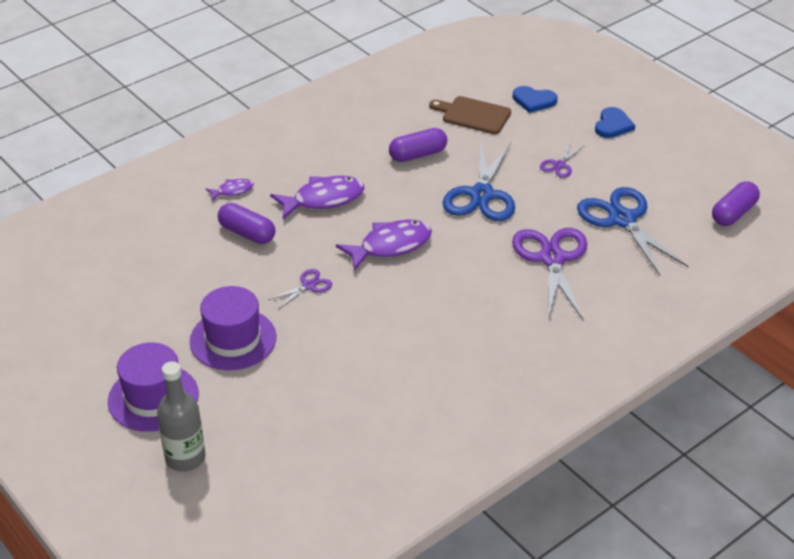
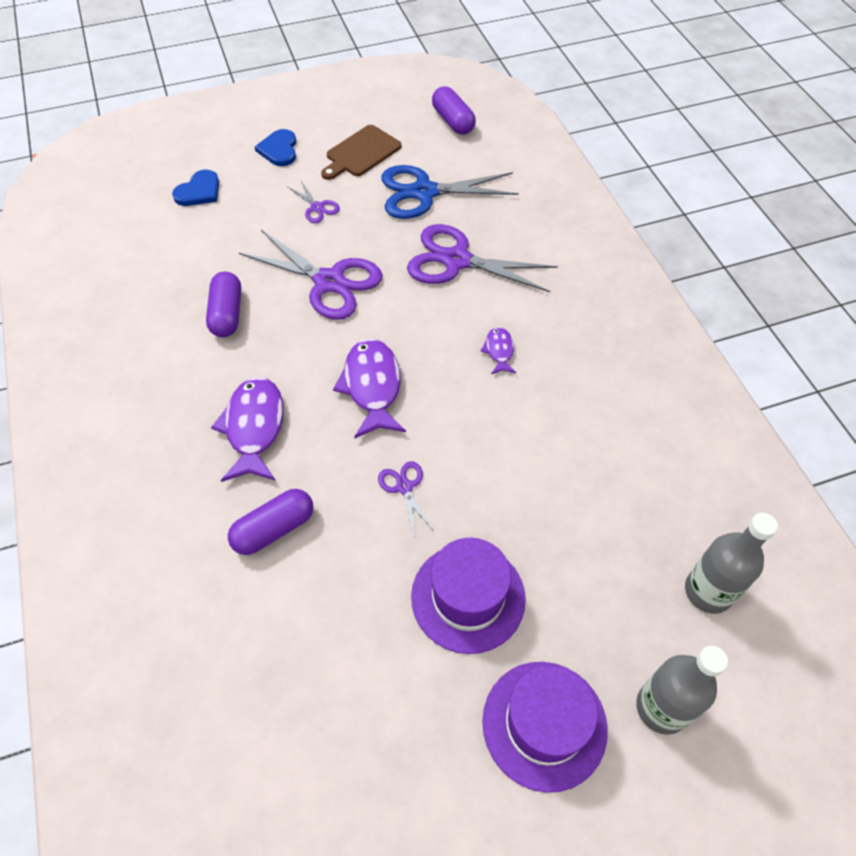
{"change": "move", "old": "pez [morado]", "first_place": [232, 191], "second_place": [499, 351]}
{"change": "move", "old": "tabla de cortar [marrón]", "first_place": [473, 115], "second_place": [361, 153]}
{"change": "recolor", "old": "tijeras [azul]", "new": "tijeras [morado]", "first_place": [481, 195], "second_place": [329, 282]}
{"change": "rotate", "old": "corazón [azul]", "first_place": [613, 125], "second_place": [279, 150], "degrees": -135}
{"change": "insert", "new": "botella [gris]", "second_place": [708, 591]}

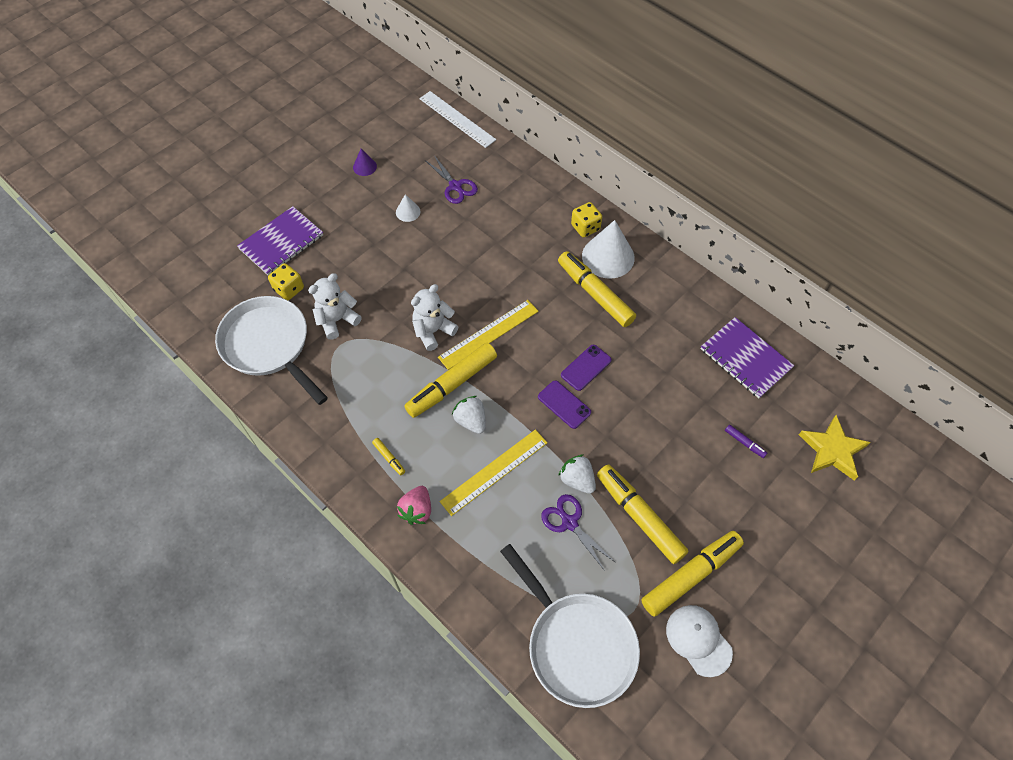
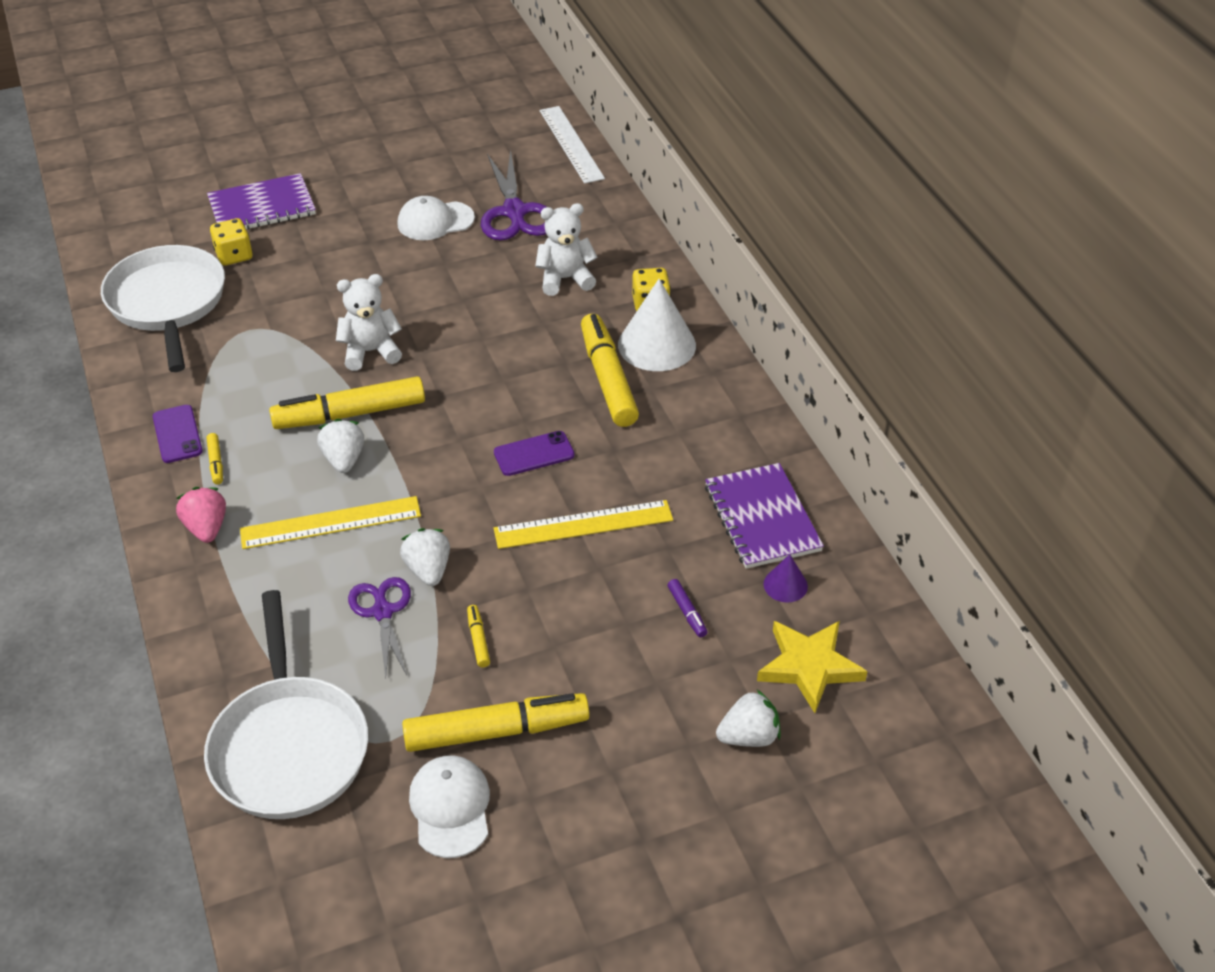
{"change": "move", "old": "osito [blanco]", "first_place": [337, 320], "second_place": [565, 279]}
{"change": "move", "old": "cono [morado]", "first_place": [364, 167], "second_place": [785, 585]}
{"change": "replace", "old": "cono [blanco]", "new": "gorra [blanco]", "first_place": [408, 212], "second_place": [435, 221]}
{"change": "rotate", "old": "fresa [rosa]", "first_place": [417, 510], "second_place": [206, 528], "degrees": 120}
{"change": "resize", "old": "tijeras [morado]", "first_place": [455, 186], "second_place": [515, 212], "factor": 1.55}
{"change": "move", "old": "regla [amarillo]", "first_place": [489, 334], "second_place": [583, 524]}
{"change": "move", "old": "móvil [morado]", "first_place": [564, 404], "second_place": [177, 434]}
{"change": "resize", "old": "rotulador [amarillo]", "first_place": [639, 516], "second_place": [478, 640], "factor": 0.42}
{"change": "insert", "new": "fresa [blanco]", "second_place": [748, 736]}

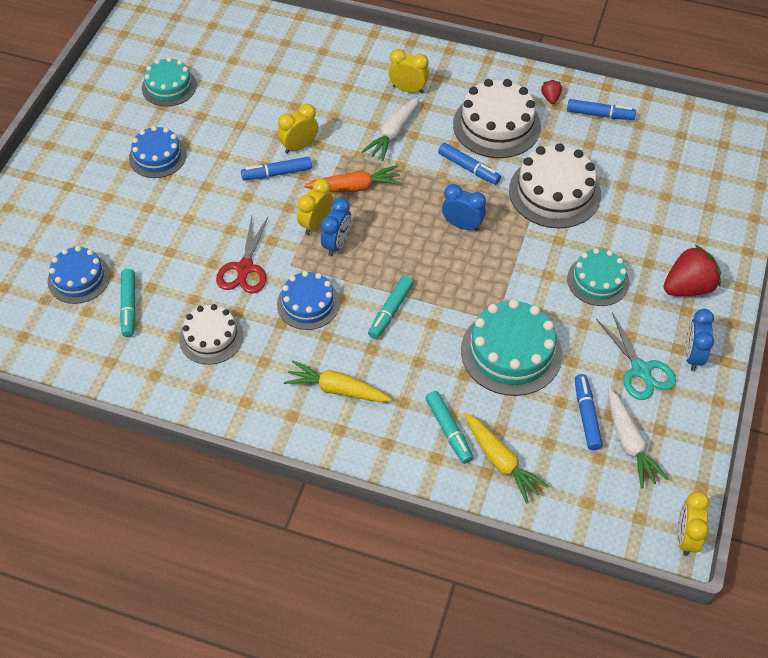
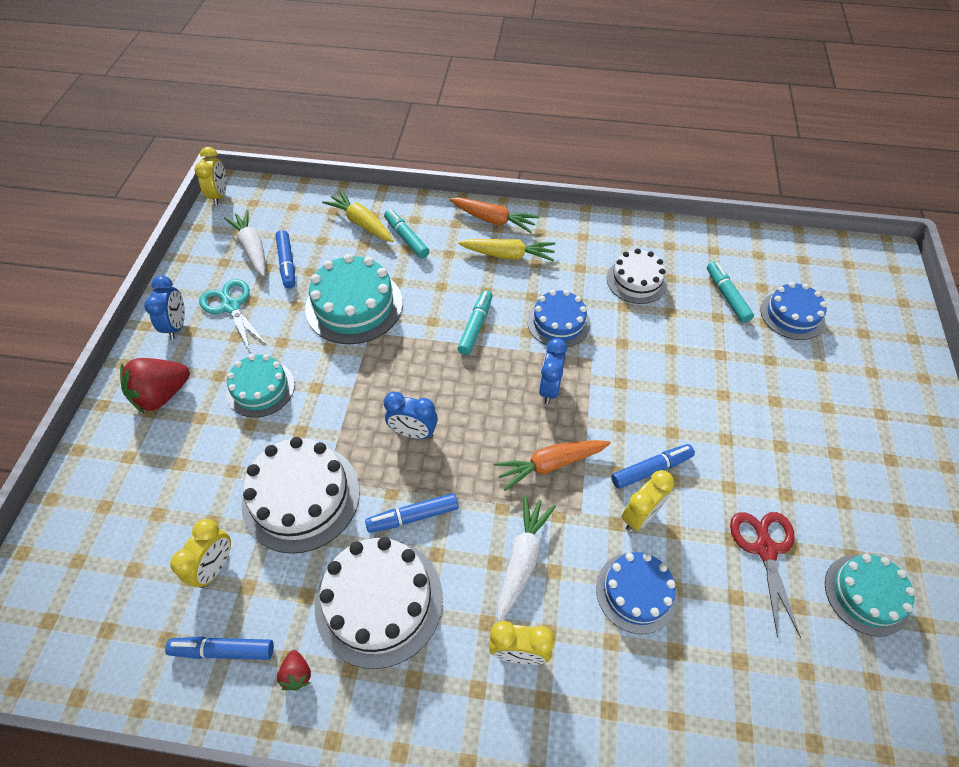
{"change": "move", "old": "tarta [azul]", "first_place": [157, 156], "second_place": [636, 592]}
{"change": "move", "old": "tijeras [rojo]", "first_place": [245, 268], "second_place": [765, 549]}
{"change": "move", "old": "despertador [amarillo]", "first_place": [316, 224], "second_place": [215, 567]}
{"change": "rotate", "old": "rotulador [azul]", "first_place": [468, 168], "second_place": [413, 516], "degrees": -45}
{"change": "insert", "new": "zanahoria [naranja]", "second_place": [493, 220]}

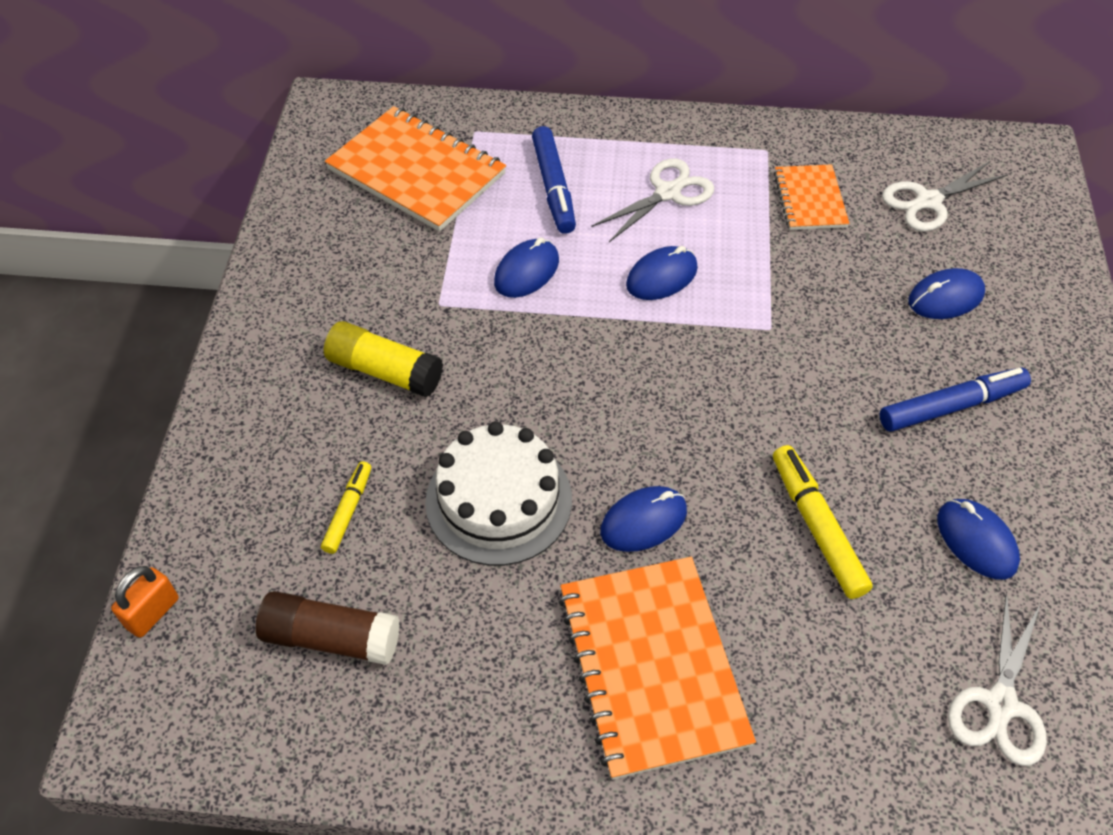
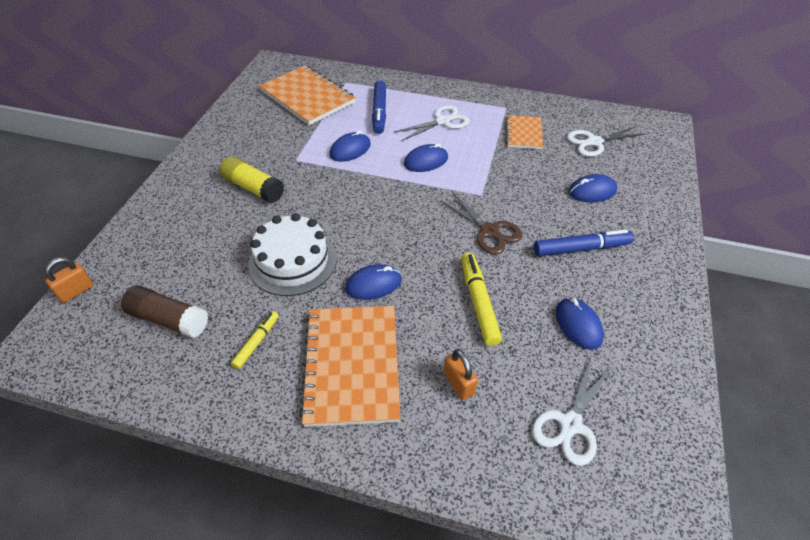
{"change": "move", "old": "rotulador [amarillo]", "first_place": [348, 511], "second_place": [256, 342]}
{"change": "insert", "new": "tijeras [marrón]", "second_place": [489, 231]}
{"change": "insert", "new": "candado [naranja]", "second_place": [458, 383]}

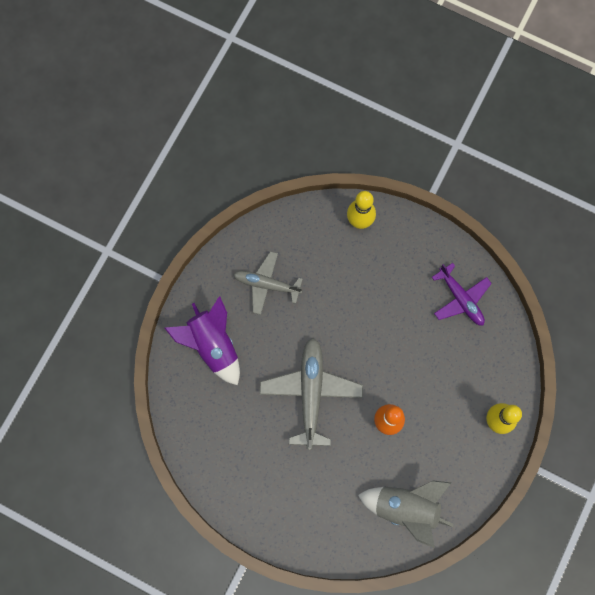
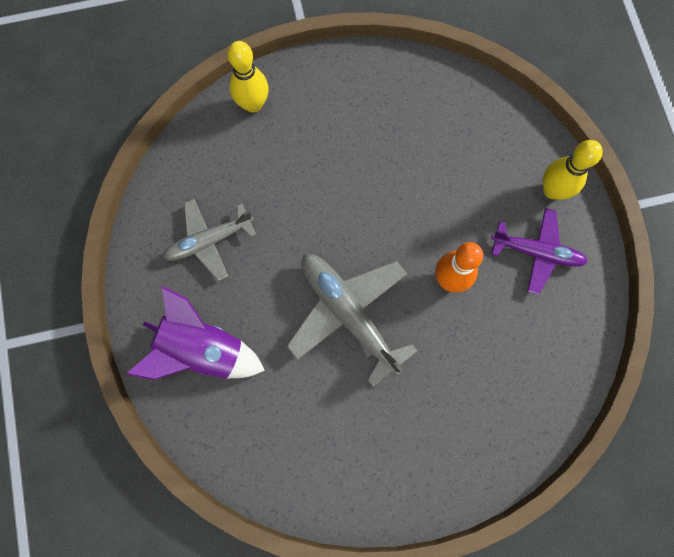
{"change": "delete", "old": "cohete [gris]", "first_place": [406, 507]}
{"change": "move", "old": "avión [morado]", "first_place": [460, 299], "second_place": [537, 252]}

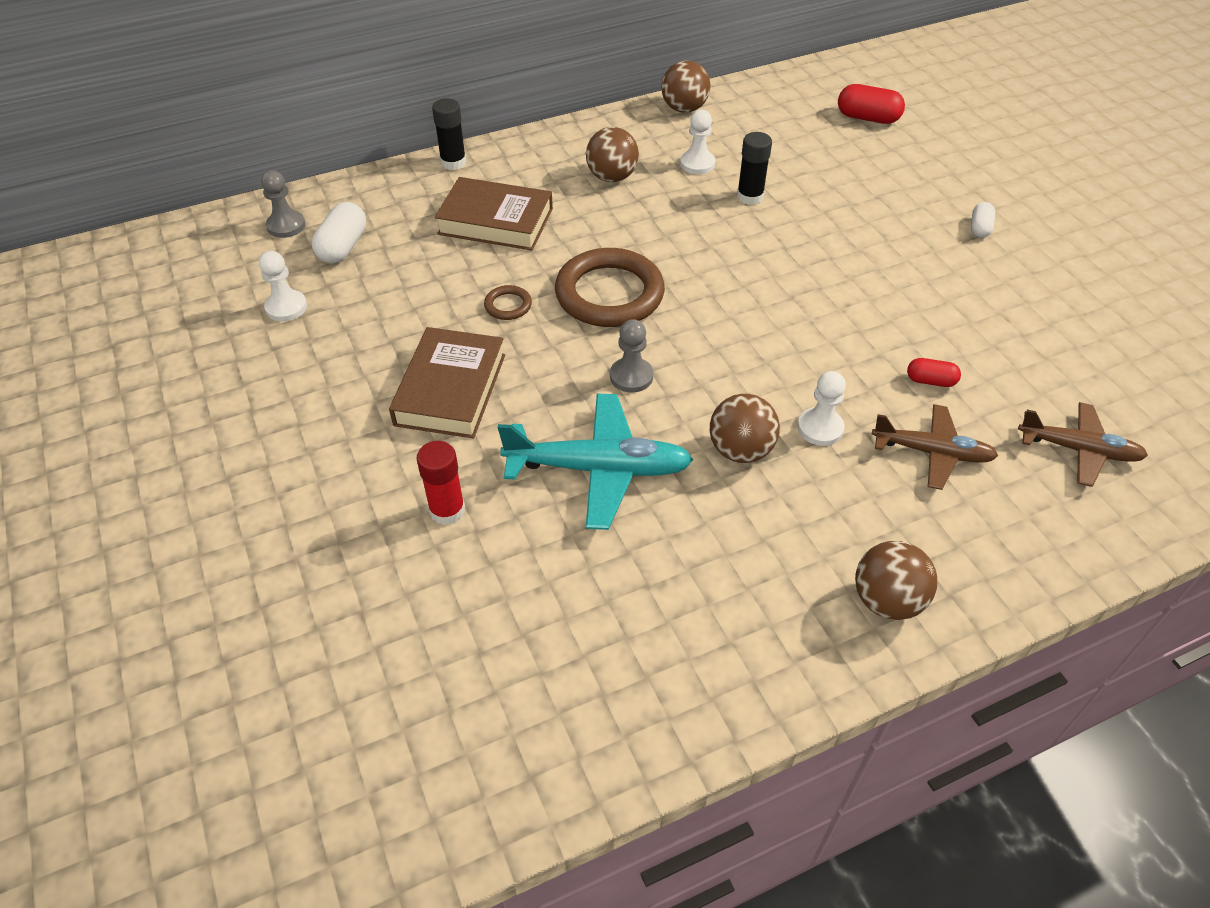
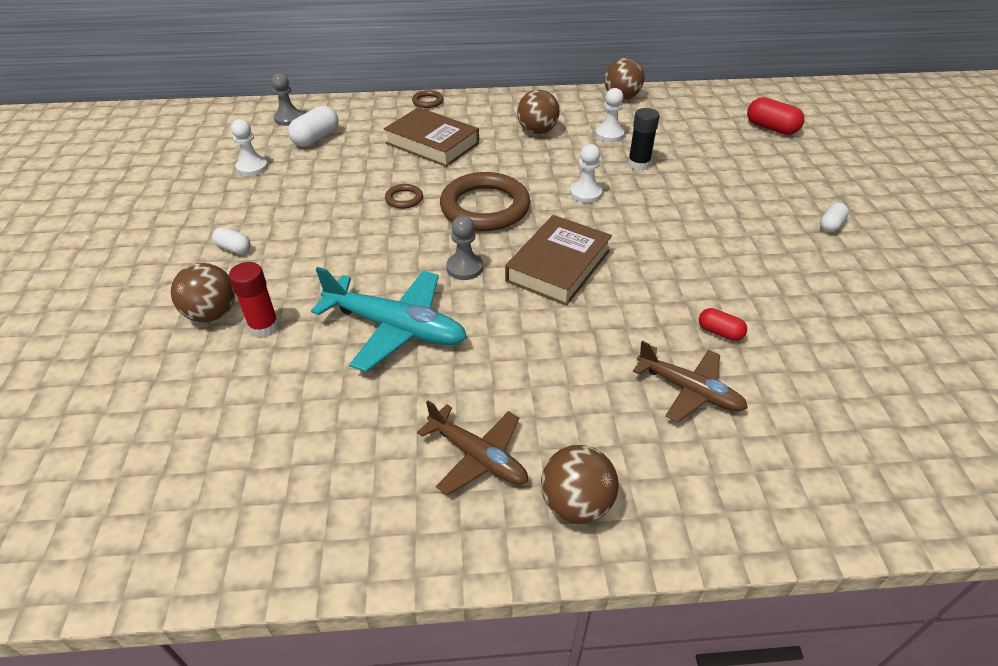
{"change": "move", "old": "libro [marrón]", "first_place": [450, 389], "second_place": [558, 266]}
{"change": "replace", "old": "barra de pegamento [negro]", "new": "anillo [marrón]", "first_place": [453, 162], "second_place": [427, 101]}
{"change": "move", "old": "pelota [marrón]", "first_place": [740, 450], "second_place": [212, 314]}
{"change": "move", "old": "peón [blanco]", "first_place": [820, 428], "second_place": [585, 193]}
{"change": "move", "old": "avión [marrón]", "first_place": [1078, 450], "second_place": [477, 456]}
{"change": "insert", "new": "cápsula [blanco]", "second_place": [234, 248]}

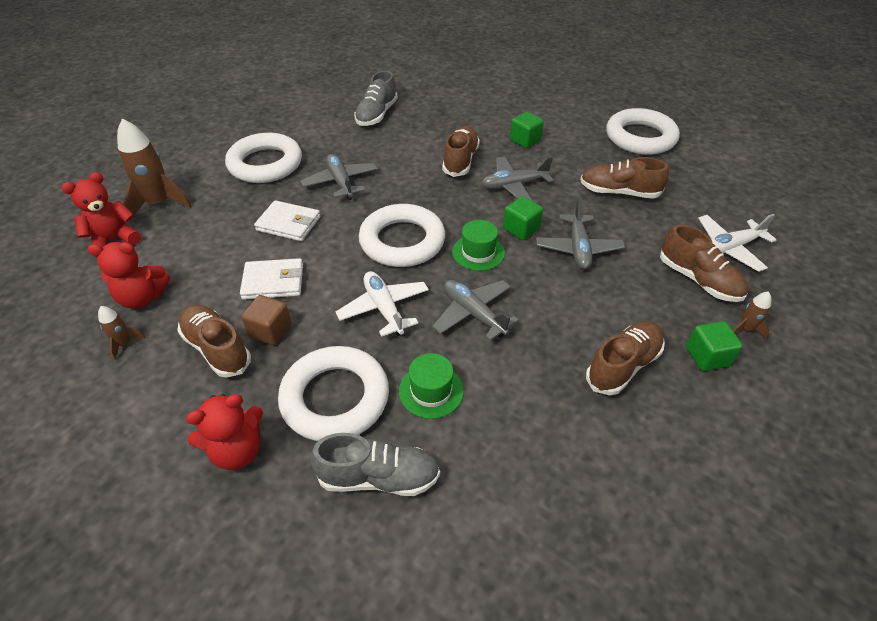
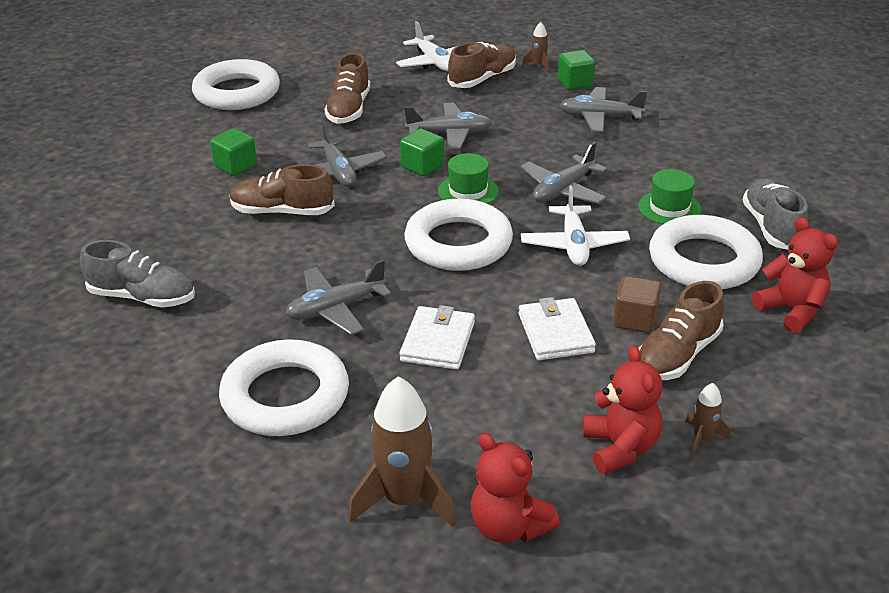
{"change": "rotate", "old": "avión [blanco]", "first_place": [384, 308], "second_place": [574, 245], "degrees": -60}
{"change": "replace", "old": "zapato [marrón]", "new": "avión [gris]", "first_place": [623, 366], "second_place": [600, 117]}

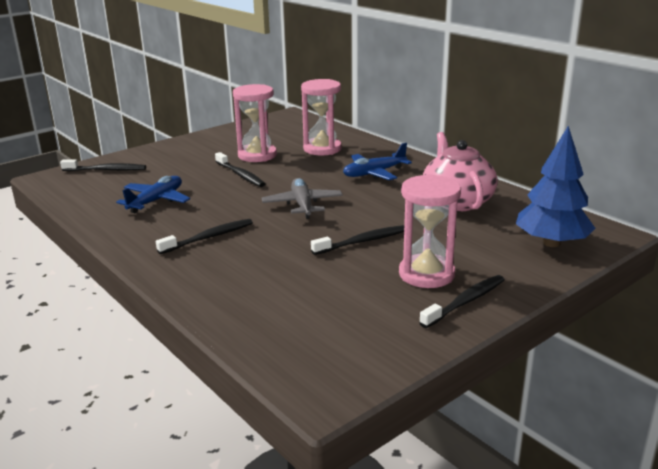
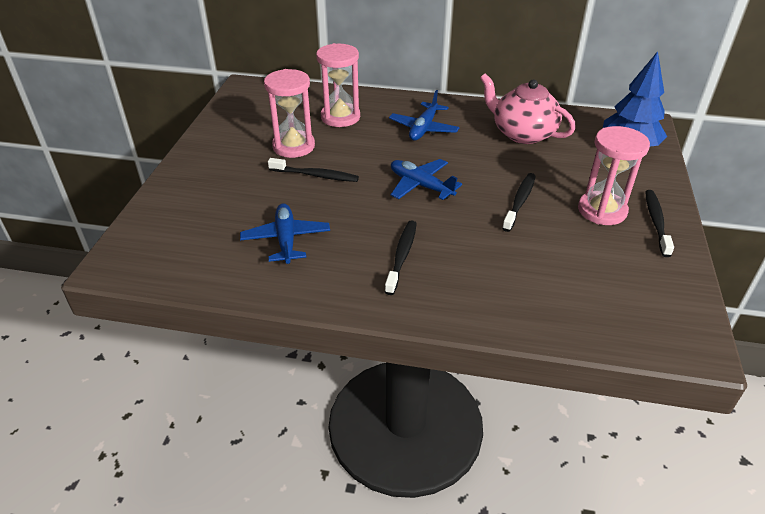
{"change": "delete", "old": "cepillo de dientes [negro]", "first_place": [106, 170]}
{"change": "recolor", "old": "avión [gris]", "new": "avión [azul]", "first_place": [302, 205], "second_place": [421, 185]}

